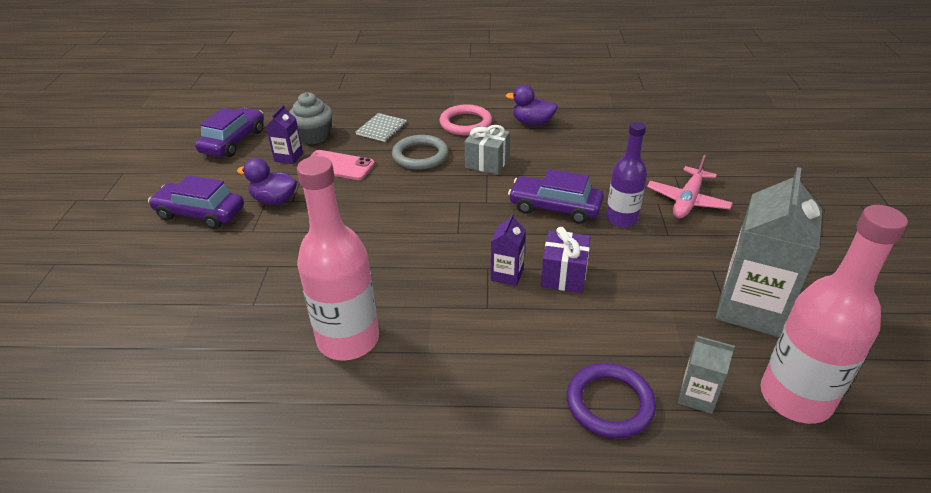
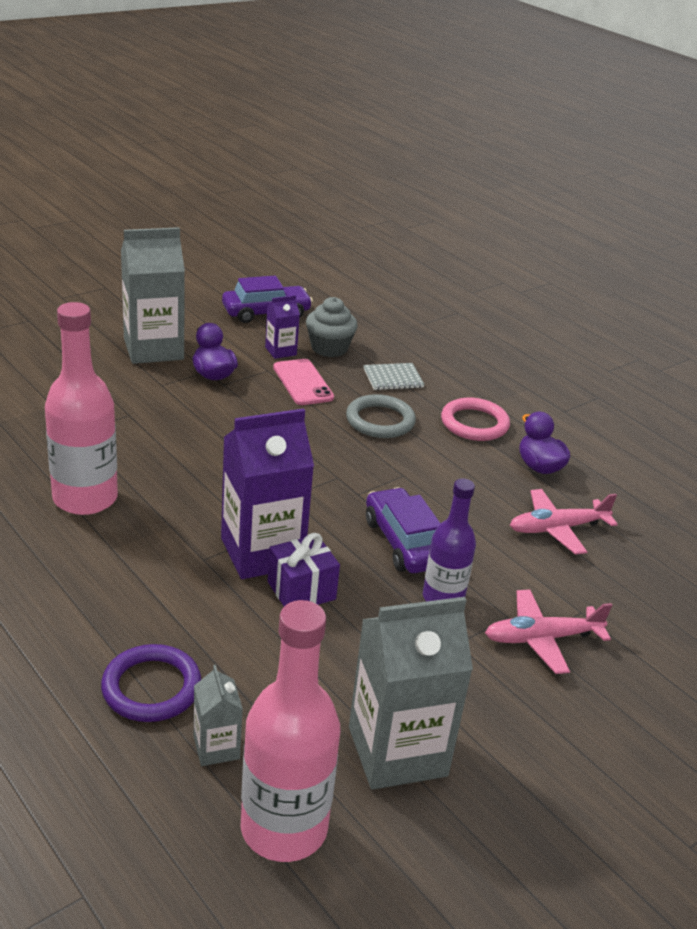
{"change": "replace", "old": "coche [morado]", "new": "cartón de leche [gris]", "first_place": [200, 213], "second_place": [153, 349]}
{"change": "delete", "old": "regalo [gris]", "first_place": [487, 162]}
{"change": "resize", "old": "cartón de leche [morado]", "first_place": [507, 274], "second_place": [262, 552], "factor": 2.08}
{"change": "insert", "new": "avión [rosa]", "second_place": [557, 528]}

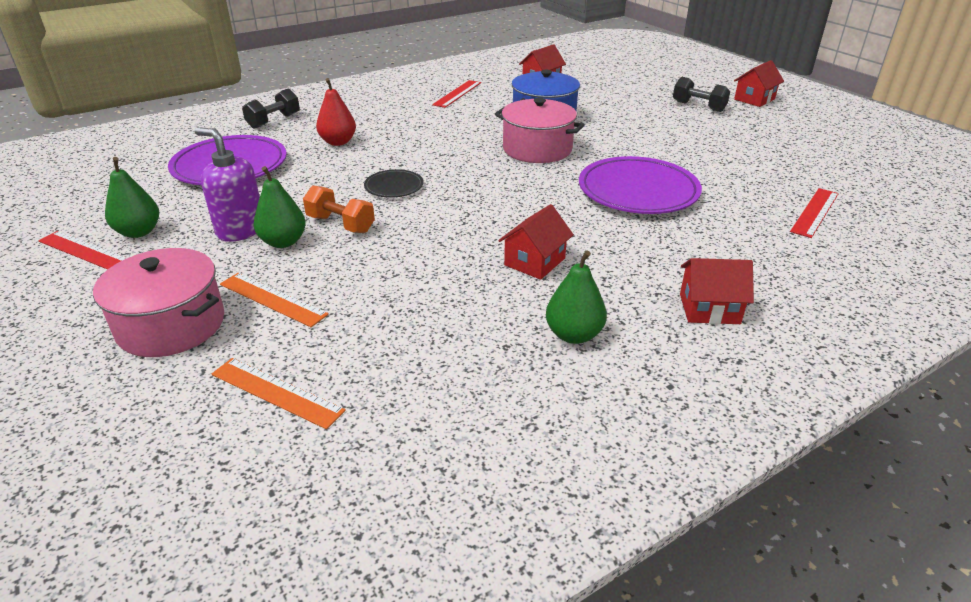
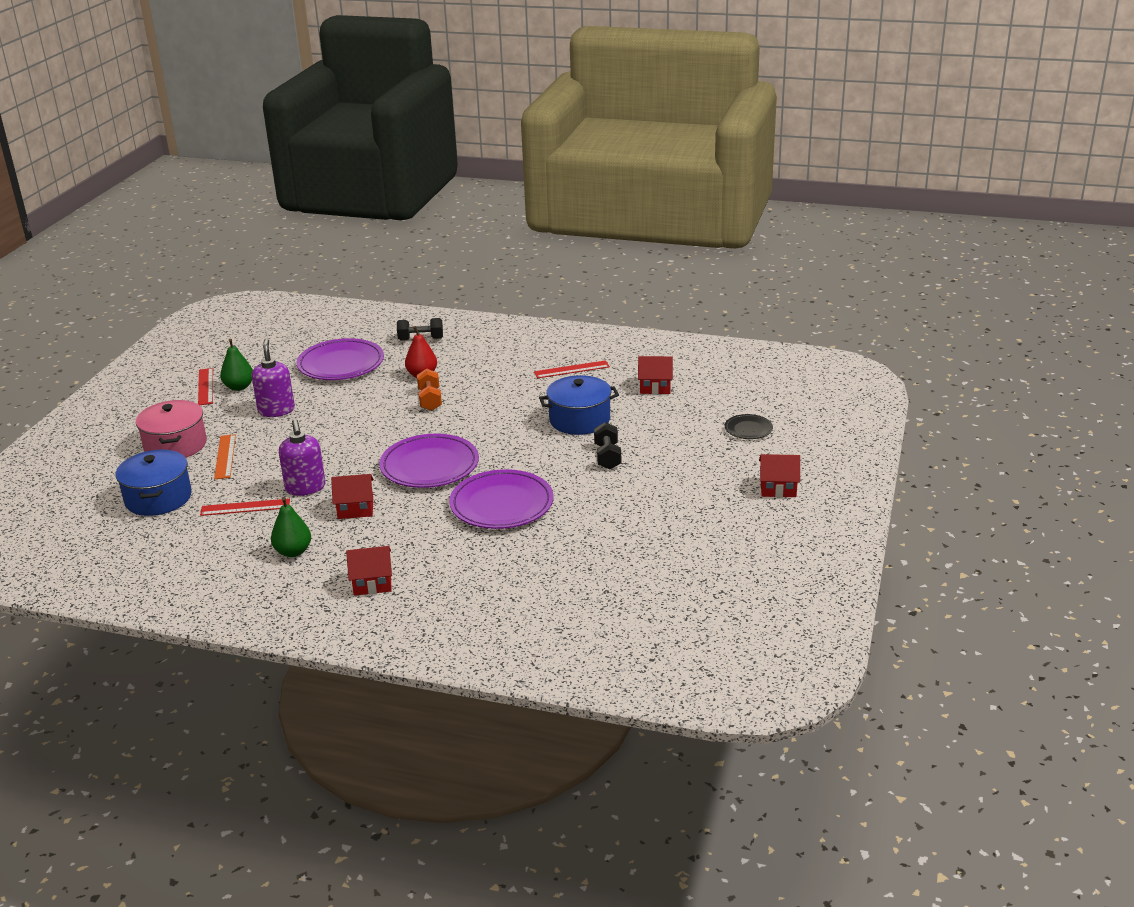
{"change": "replace", "old": "regla [naranja]", "new": "olla [azul]", "first_place": [276, 392], "second_place": [158, 498]}
{"change": "delete", "old": "pera [verde]", "first_place": [283, 242]}
{"change": "move", "old": "mancuerna [naranja]", "first_place": [341, 224], "second_place": [430, 400]}
{"change": "move", "old": "plato [negro]", "first_place": [394, 187], "second_place": [748, 429]}
{"change": "delete", "old": "olla [rosa]", "first_place": [537, 149]}
{"change": "move", "old": "mancuerna [negro]", "first_place": [698, 106], "second_place": [607, 457]}
{"change": "rotate", "old": "casa [rojo]", "first_place": [709, 309], "second_place": [372, 583], "degrees": -60}
{"change": "move", "old": "regla [rojo]", "first_place": [815, 212], "second_place": [245, 507]}
{"change": "insert", "new": "dispensador de jabón [morado]", "second_place": [305, 488]}
{"change": "insert", "new": "plato [morado]", "second_place": [429, 466]}

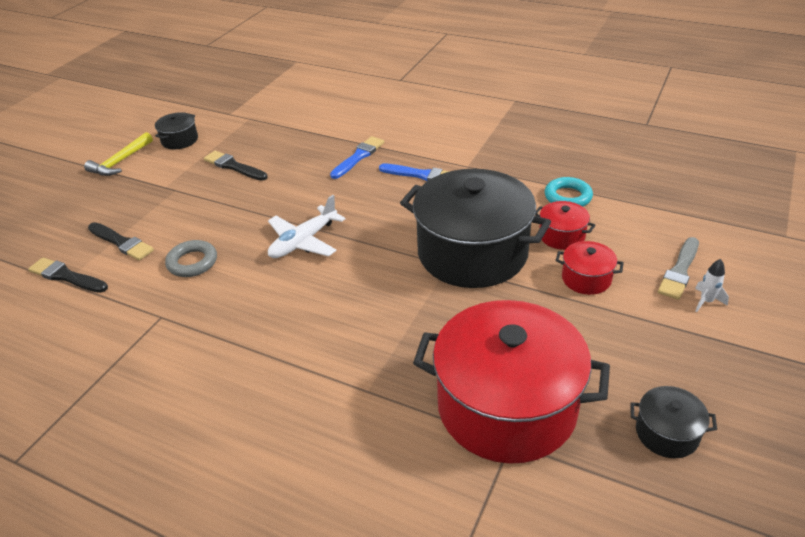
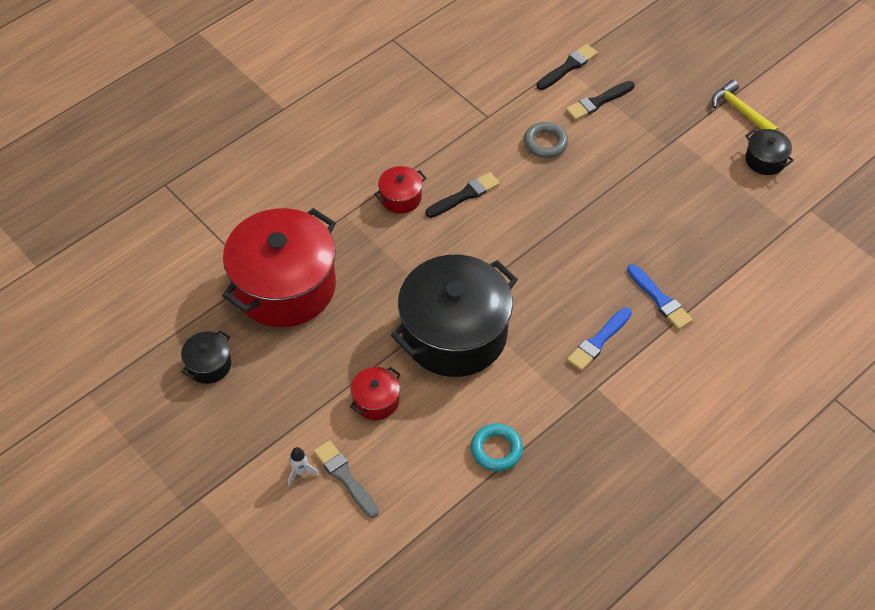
{"change": "move", "old": "pincel [negro]", "first_place": [234, 166], "second_place": [465, 195]}
{"change": "delete", "old": "avión [blanco]", "first_place": [303, 241]}
{"change": "move", "old": "olla [rojo]", "first_place": [562, 236], "second_place": [400, 198]}

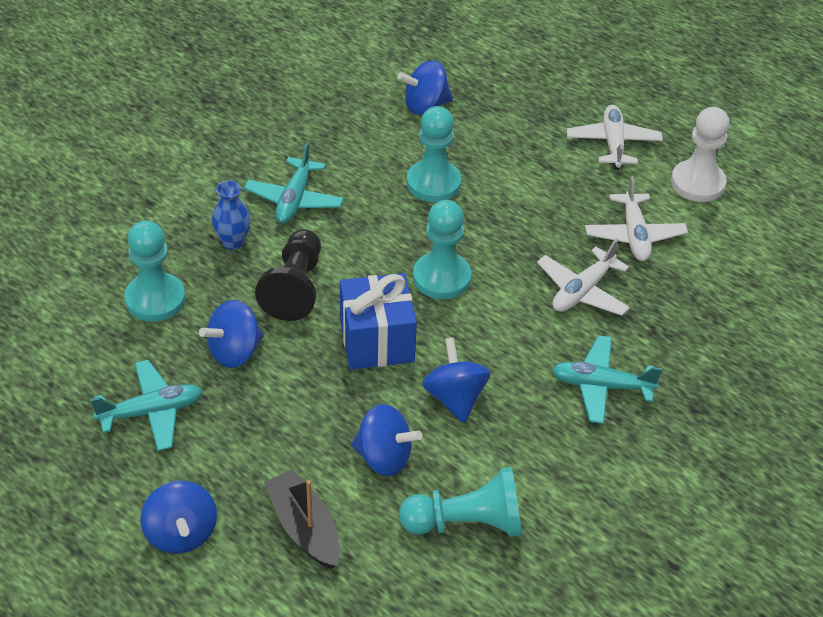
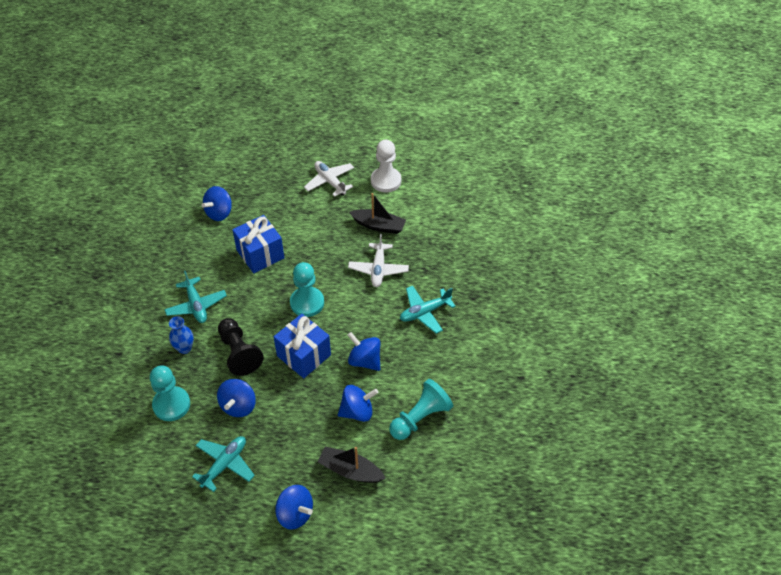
{"change": "replace", "old": "peón [turquesa]", "new": "regalo [azul]", "first_place": [433, 183], "second_place": [260, 254]}
{"change": "replace", "old": "avión [blanco]", "new": "barco [negro]", "first_place": [634, 235], "second_place": [378, 226]}

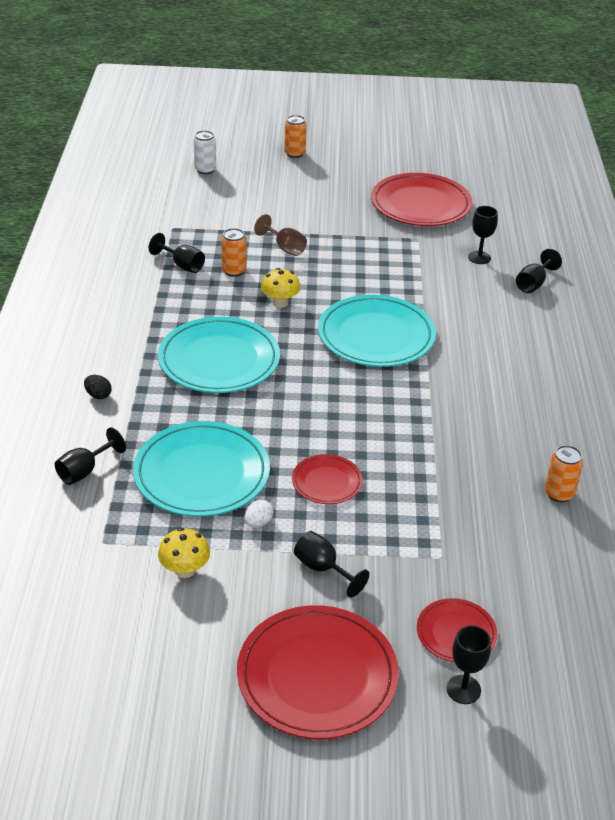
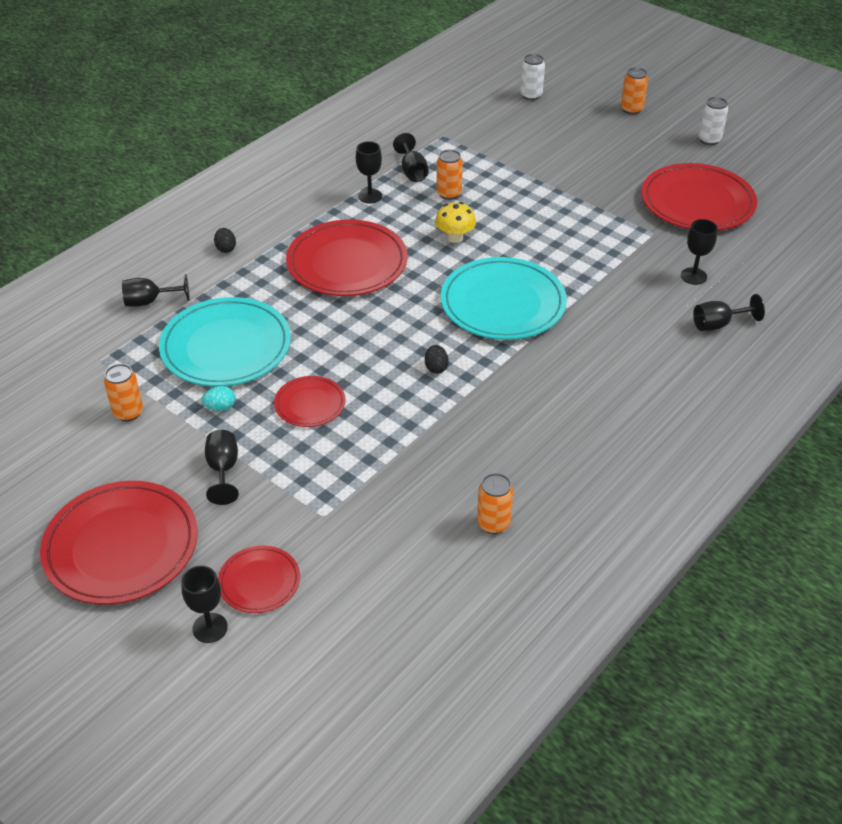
{"change": "recolor", "old": "plato [turquesa]", "new": "plato [rojo]", "first_place": [219, 360], "second_place": [347, 263]}
{"change": "replace", "old": "seta [amarillo]", "new": "lata [naranja]", "first_place": [185, 570], "second_place": [128, 412]}
{"change": "recolor", "old": "huevo [blanco]", "new": "huevo [turquesa]", "first_place": [258, 523], "second_place": [220, 407]}
{"change": "delete", "old": "copa [marrón]", "first_place": [285, 248]}
{"change": "insert", "new": "copa [negro]", "second_place": [370, 196]}
{"change": "insert", "new": "huevo [negro]", "second_place": [436, 367]}
{"change": "insert", "new": "lata [blanco]", "second_place": [709, 140]}

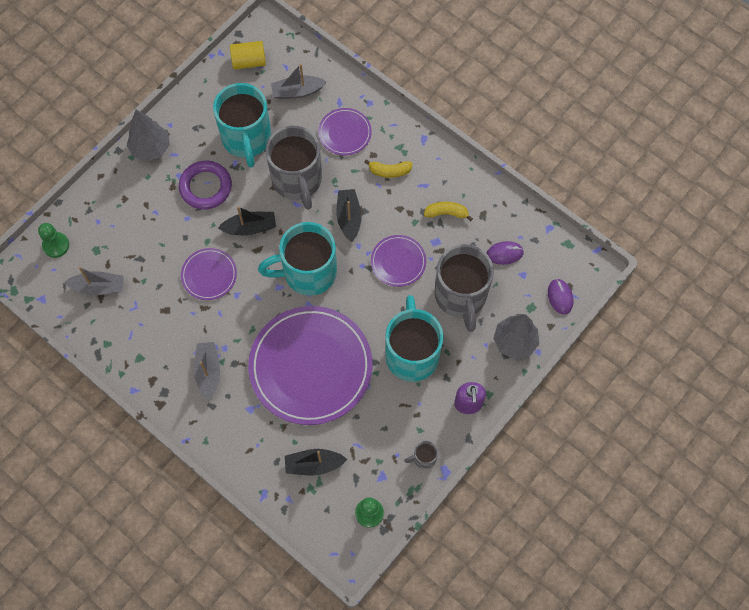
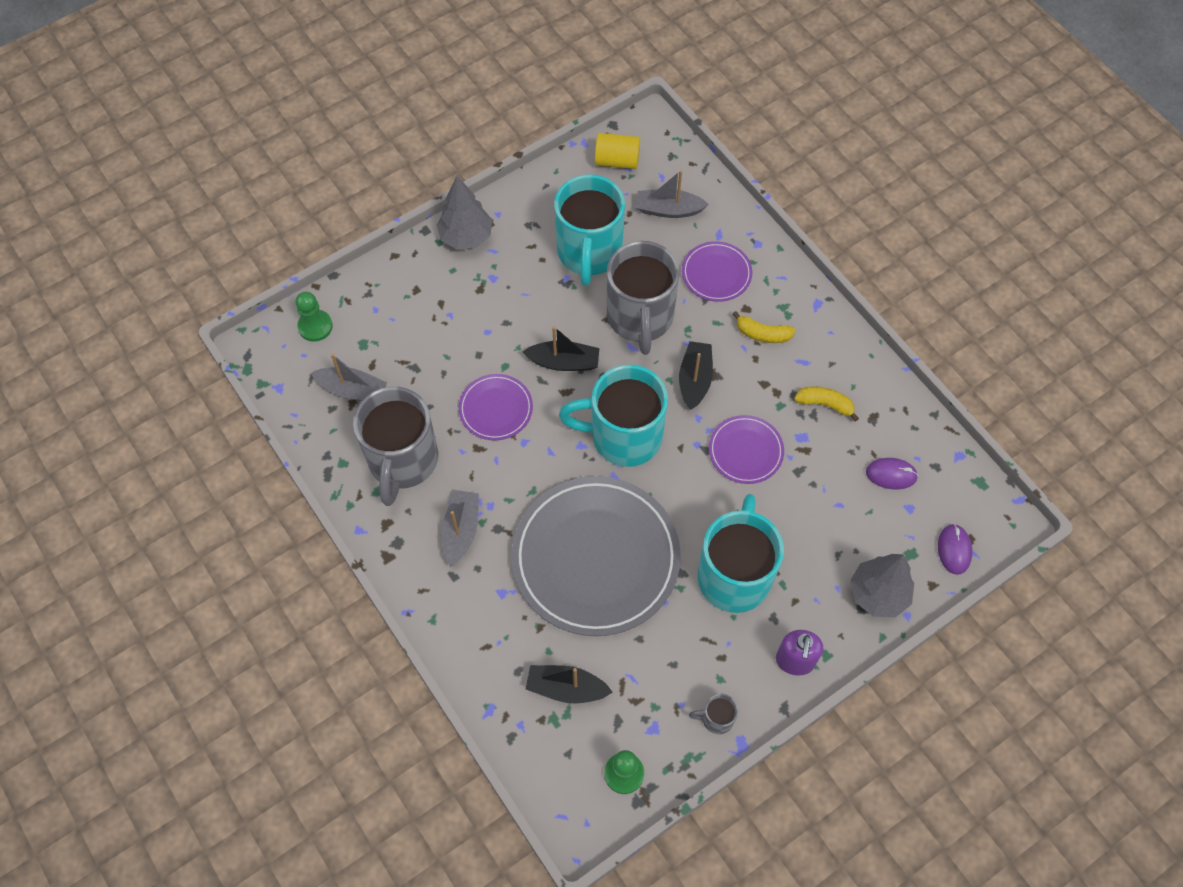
{"change": "delete", "old": "anillo [morado]", "first_place": [205, 187]}
{"change": "recolor", "old": "plato [morado]", "new": "plato [gris]", "first_place": [310, 367], "second_place": [595, 558]}
{"change": "move", "old": "taza [gris]", "first_place": [461, 296], "second_place": [402, 461]}

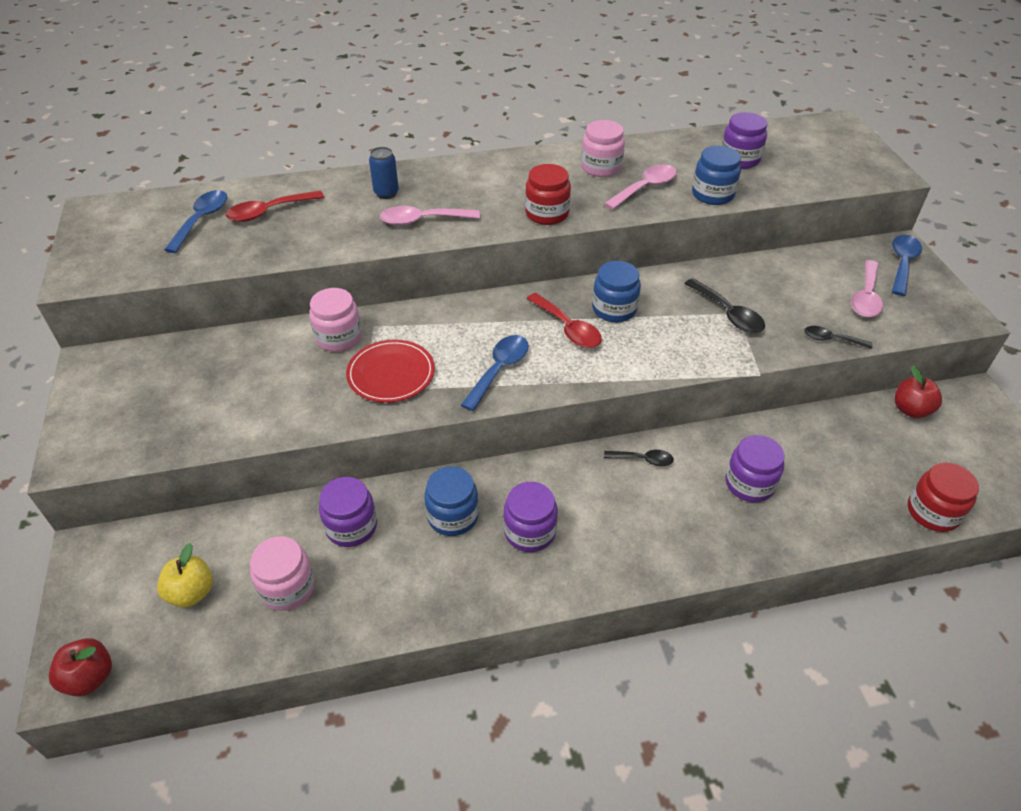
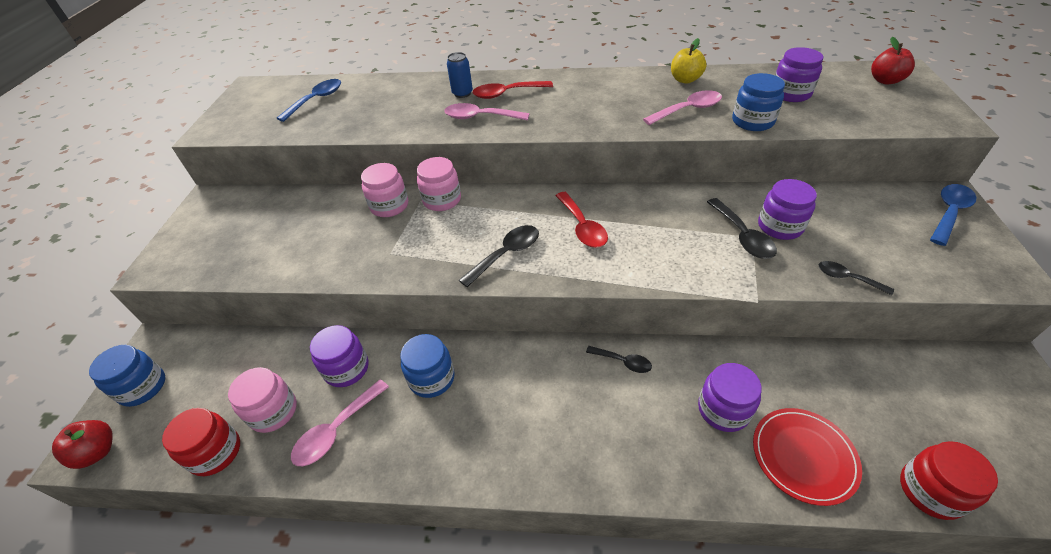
{"change": "move", "old": "manzana [amarillo]", "first_place": [191, 592], "second_place": [685, 80]}
{"change": "move", "old": "cuchara [rojo]", "first_place": [269, 212], "second_place": [507, 93]}
{"change": "move", "old": "plato [rojo]", "first_place": [391, 373], "second_place": [803, 456]}
{"change": "recolor", "old": "cuchara [azul]", "new": "cuchara [negro]", "first_place": [499, 370], "second_place": [506, 254]}
{"change": "move", "old": "tarro [morado]", "first_place": [530, 531], "second_place": [780, 226]}
{"change": "move", "old": "tarro [rojo]", "first_place": [547, 214], "second_place": [215, 452]}
{"change": "move", "old": "tarro [rosa]", "first_place": [601, 167], "second_place": [442, 200]}
{"change": "move", "old": "tarro [azul]", "first_place": [614, 309], "second_place": [142, 387]}
{"change": "move", "old": "cuchara [rosa]", "first_place": [865, 297], "second_place": [337, 430]}
{"change": "move", "old": "manzana [rojo]", "first_place": [910, 410], "second_place": [885, 80]}

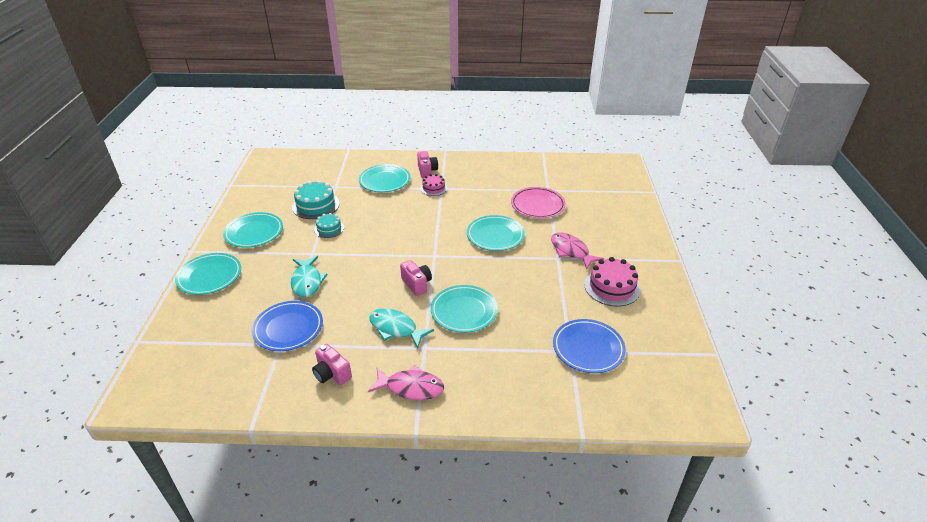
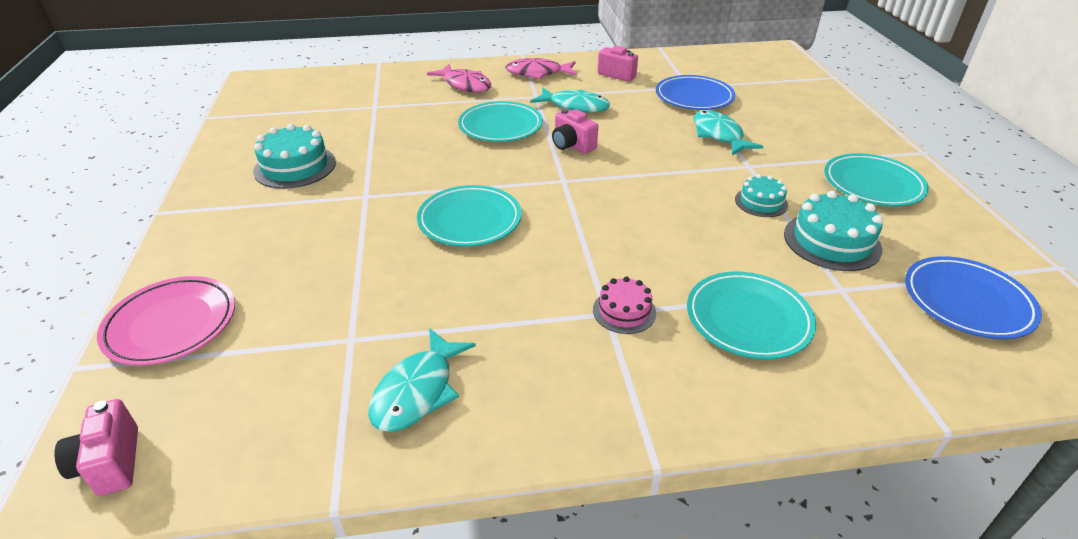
{"change": "delete", "old": "plato [turquesa]", "first_place": [209, 276]}
{"change": "move", "old": "cámara [rosa]", "first_place": [427, 171], "second_place": [110, 463]}
{"change": "move", "old": "plato [rosa]", "first_place": [537, 205], "second_place": [171, 324]}
{"change": "move", "old": "pez [rosa]", "first_place": [571, 251], "second_place": [465, 85]}
{"change": "move", "old": "plato [azul]", "first_place": [588, 348], "second_place": [967, 301]}
{"change": "recolor", "old": "tarta [rosa]", "new": "tarta [turquesa]", "first_place": [612, 287], "second_place": [295, 167]}
{"change": "insert", "new": "pez [turquesa]", "second_place": [418, 391]}

